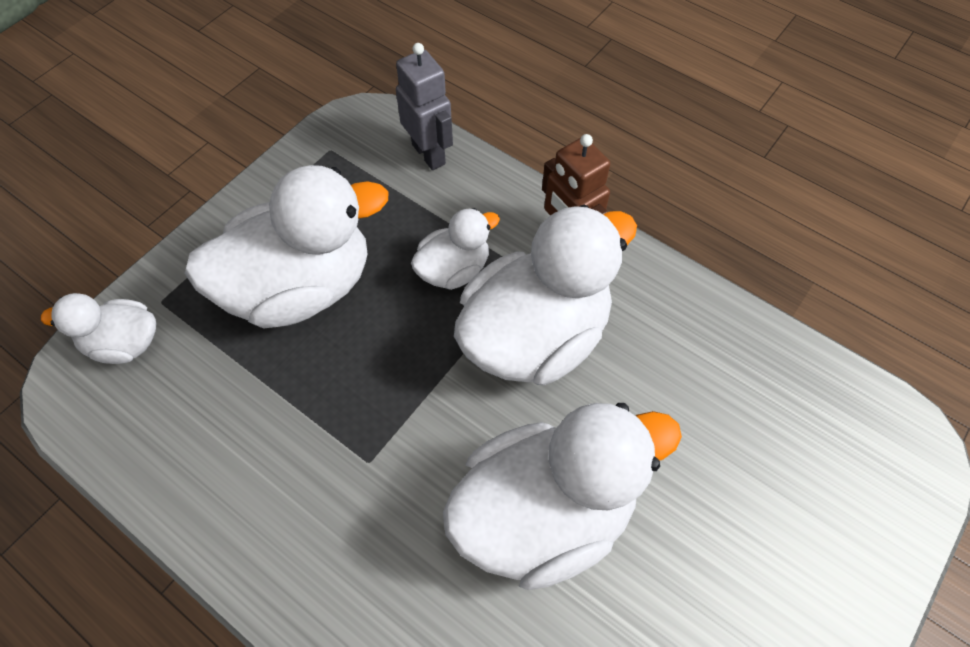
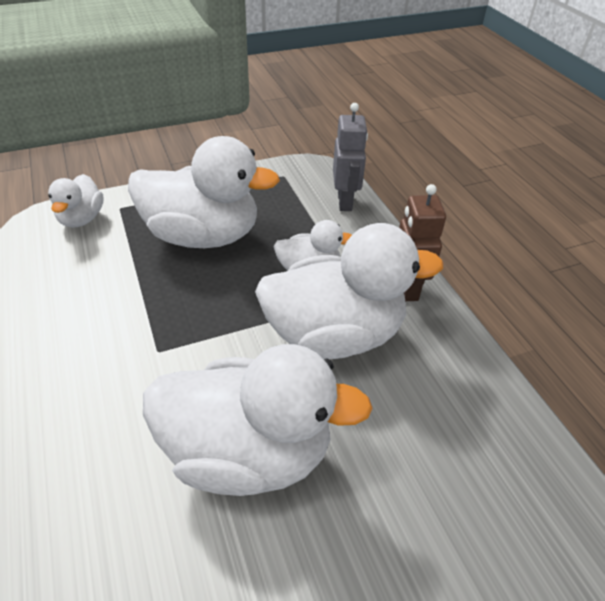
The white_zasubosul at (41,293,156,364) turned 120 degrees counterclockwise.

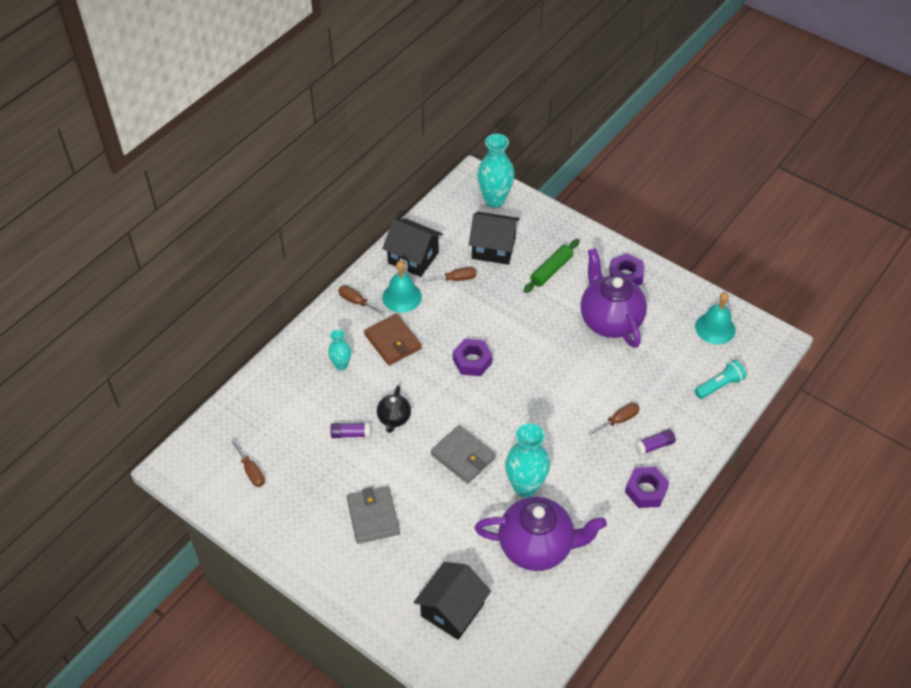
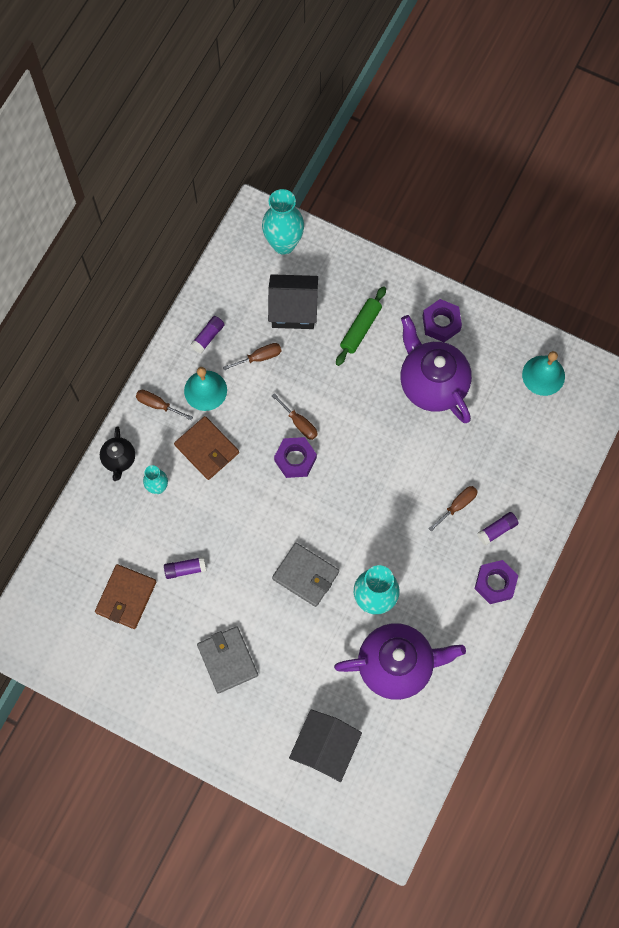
The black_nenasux at (382,219,443,277) was replaced by the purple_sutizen at (190,316,225,354).
The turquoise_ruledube at (695,360,746,399) disappeared.
The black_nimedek moved from (377,385,411,433) to (100,426,135,481).
The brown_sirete moved from (231,439,265,487) to (272,393,318,440).
The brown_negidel at (95,564,156,629) appeared.

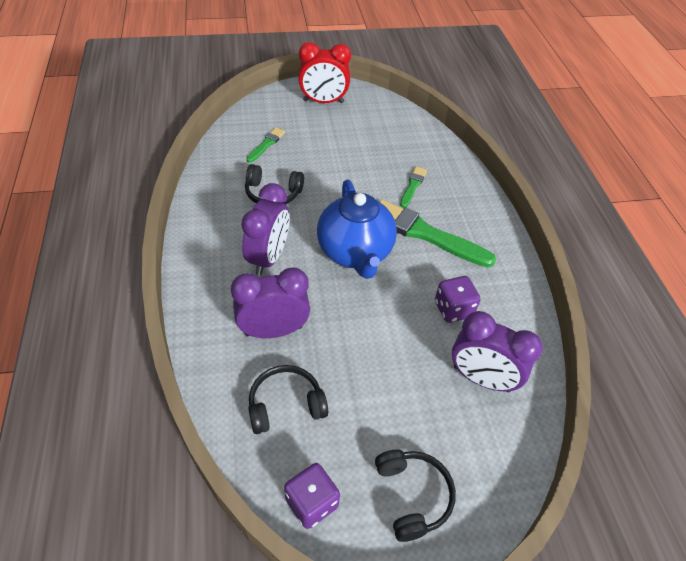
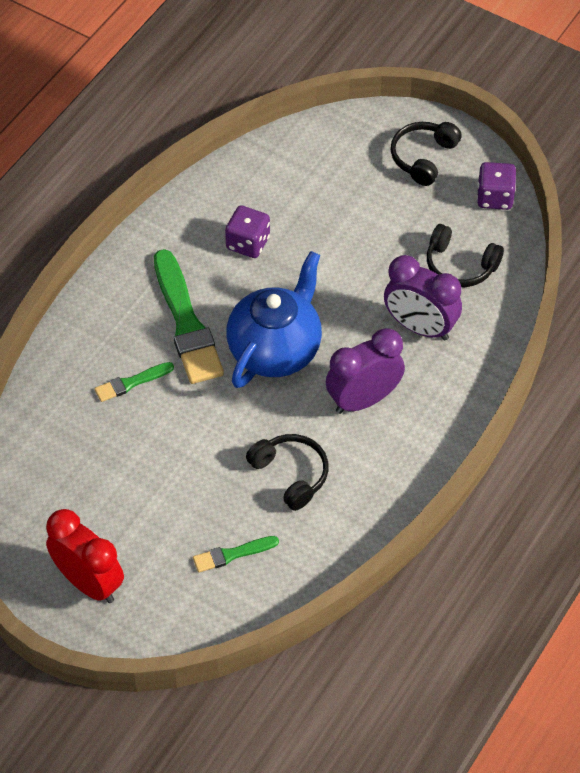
The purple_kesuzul at (452,311,543,392) disappeared.

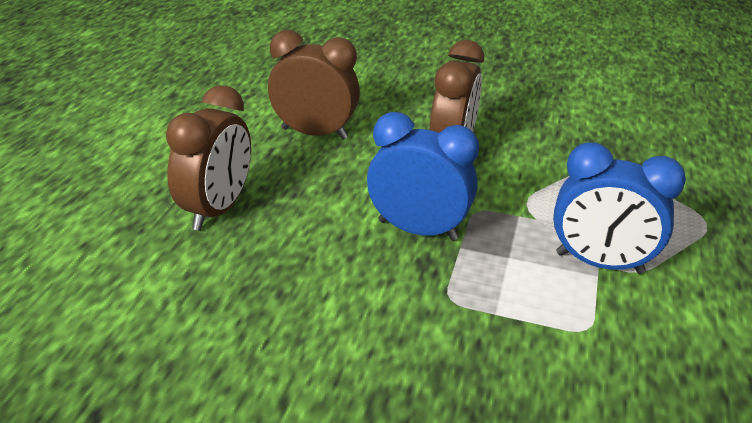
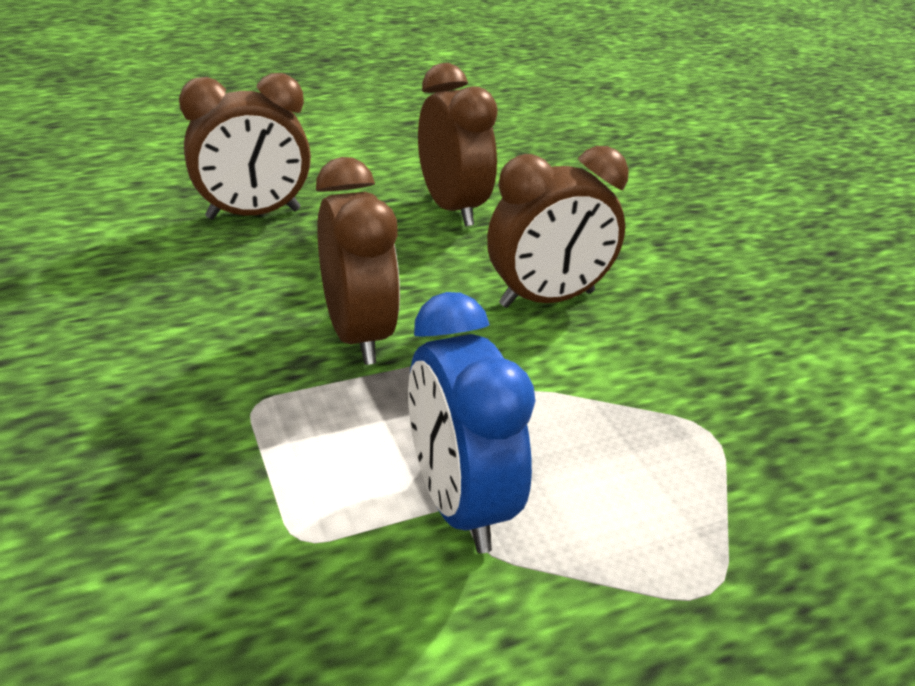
The blue_kesuzul at (367,112,479,241) became the brown_kesuzul at (316,157,400,365).

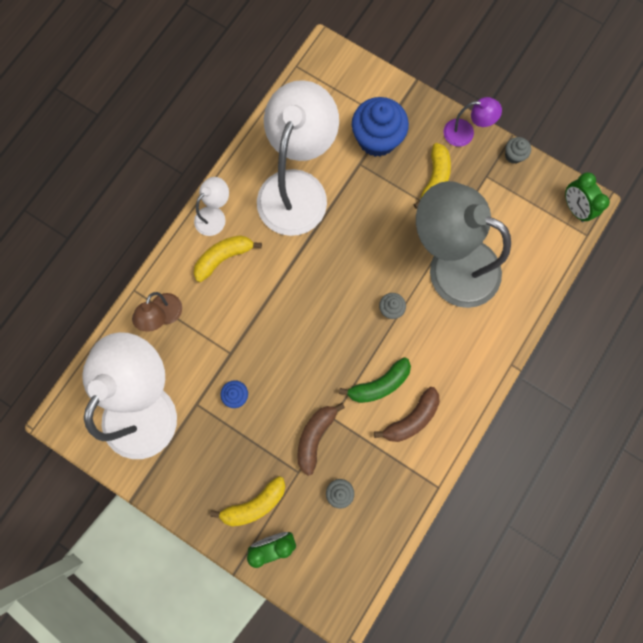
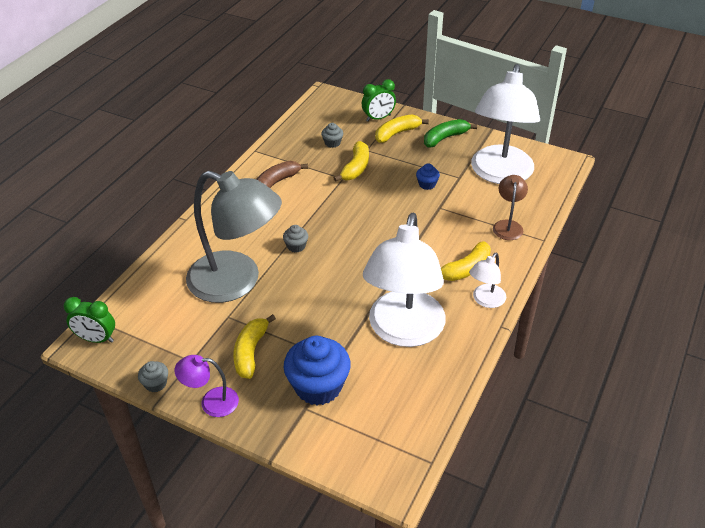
The green_kesuzul at (565,172,610,222) turned 135 degrees clockwise.
The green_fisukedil moved from (339,357,411,403) to (424,119,477,147).
The brown_fisukedil at (297,403,345,476) became the yellow_fisukedil at (334,141,369,182).

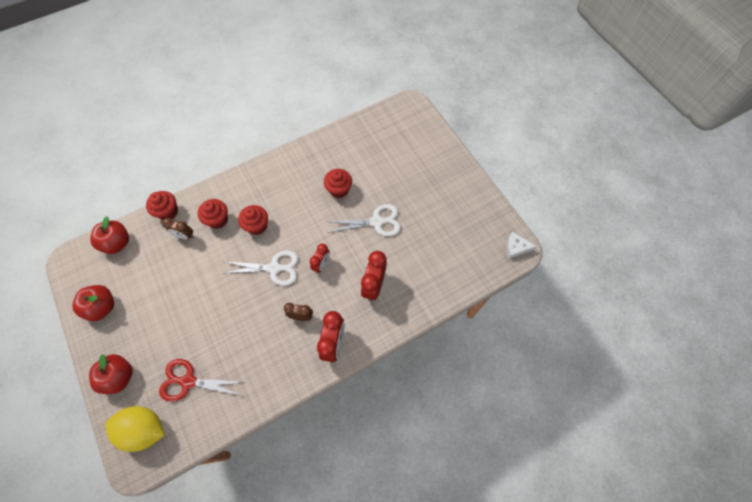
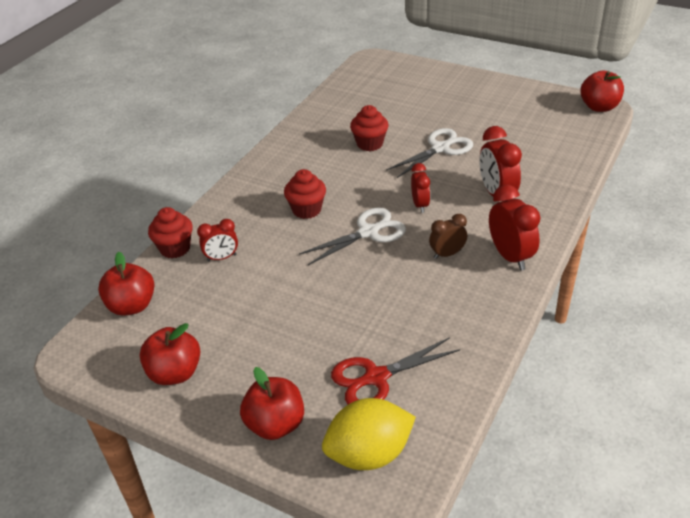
The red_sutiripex at (198,199,228,229) disappeared.
The brown_kesuzul at (163,218,194,239) became the red_kesuzul at (197,219,238,262).
The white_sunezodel at (506,232,537,259) was replaced by the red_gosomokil at (581,71,624,112).

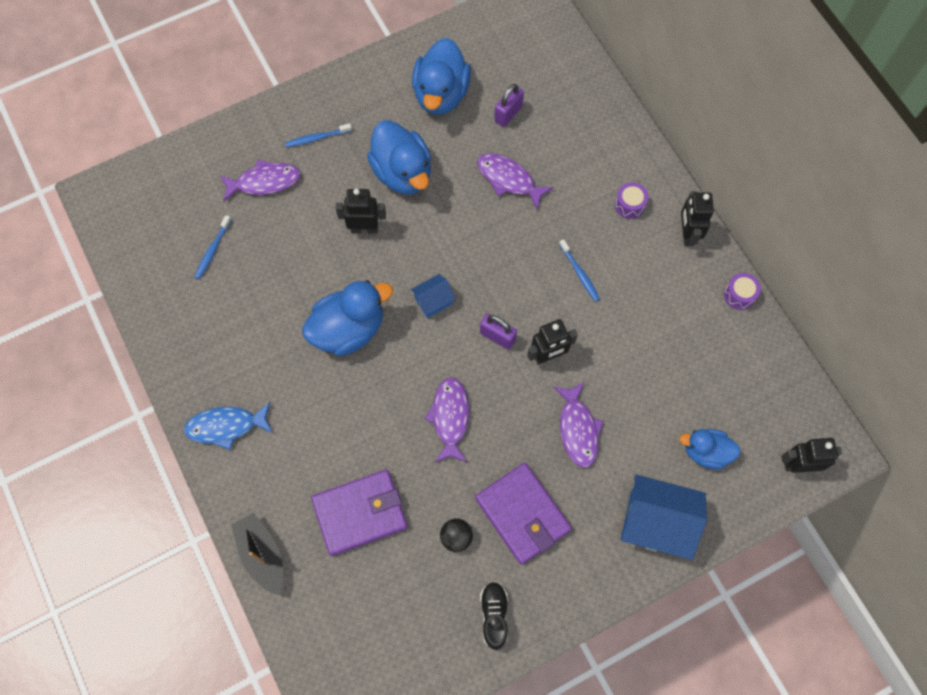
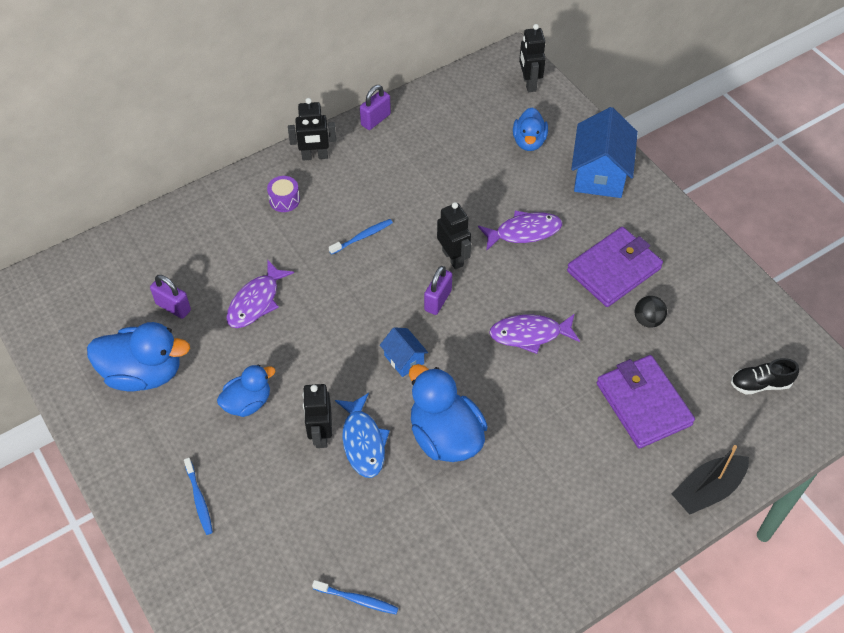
The blue_zasubosul at (367,120,431,195) changed to 0.61 times the size.
The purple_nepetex at (220,159,301,202) disappeared.
The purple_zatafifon at (724,273,761,310) was replaced by the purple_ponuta at (360,85,391,130).
The blue_nepetex moved from (184,402,273,450) to (335,393,390,478).
The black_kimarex moved from (480,581,508,650) to (731,358,799,394).

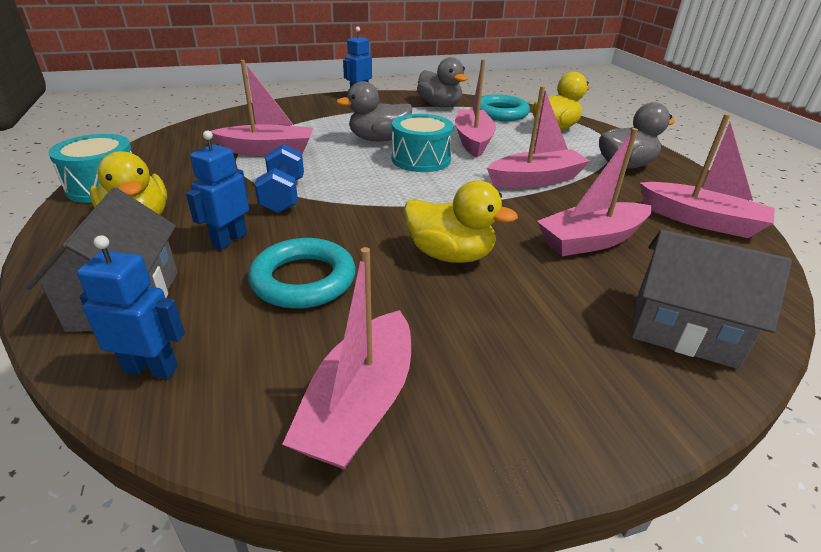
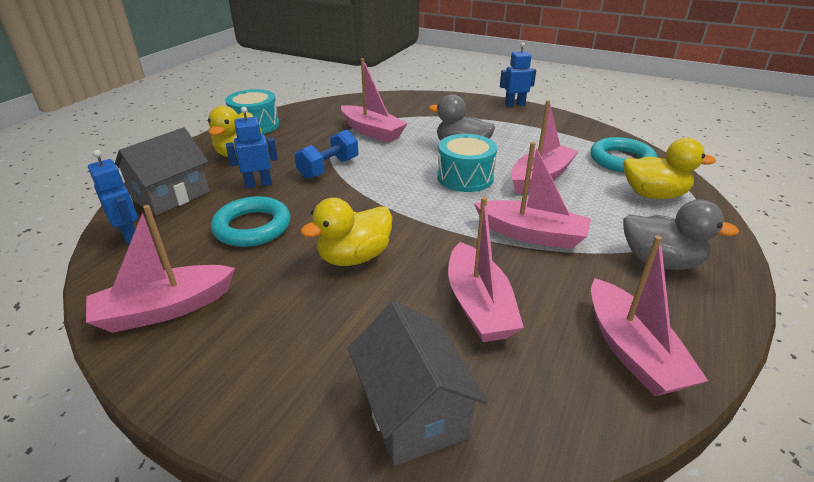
The grey_zasubosul at (417,57,468,107) disappeared.
The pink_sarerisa at (537,128,652,256) turned 120 degrees counterclockwise.
The yellow_zasubosul at (404,180,518,263) turned 75 degrees clockwise.

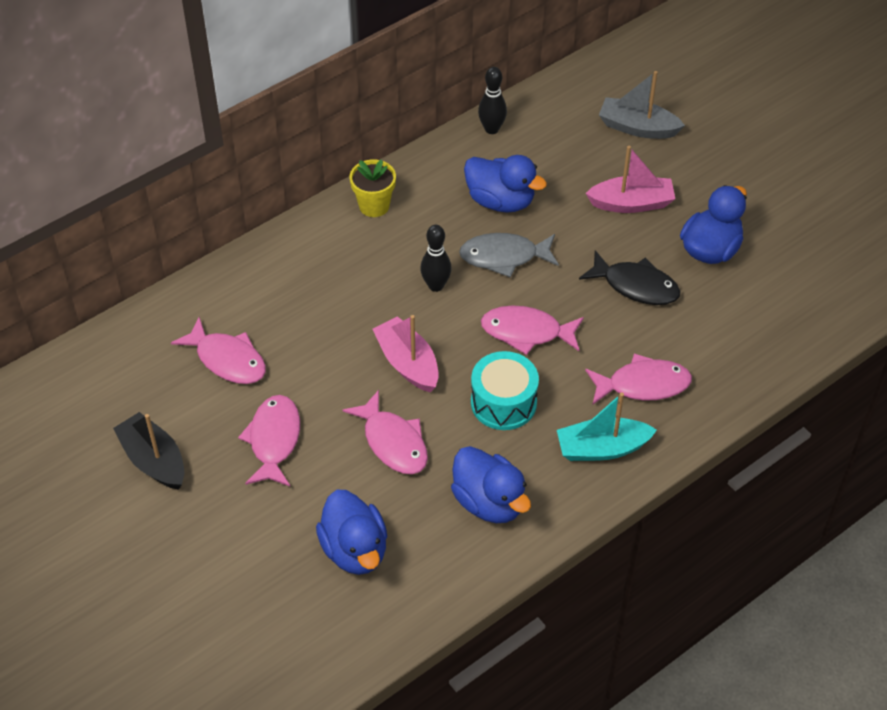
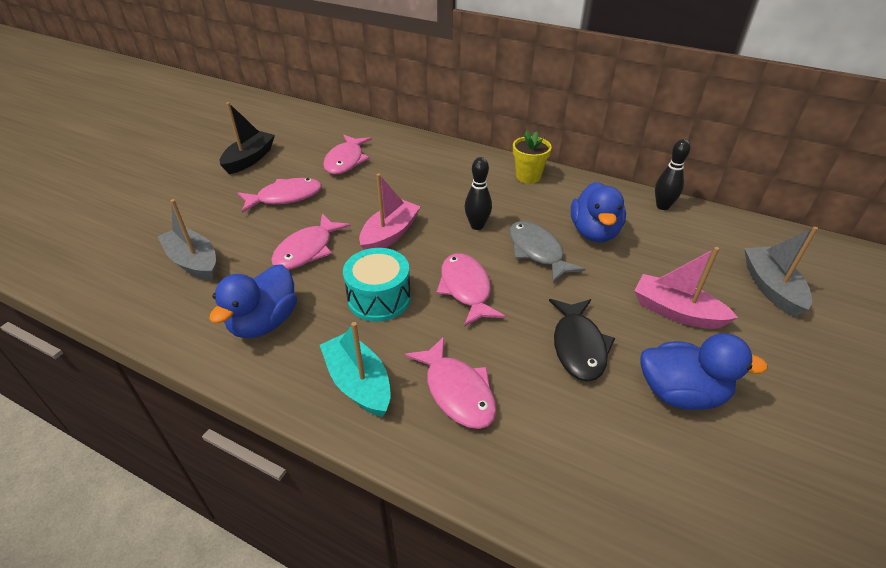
The pink_sarerisa at (586,146,675,213) turned 150 degrees clockwise.
The blue_zasubosul at (316,490,387,575) was replaced by the grey_sarerisa at (158,199,216,281).

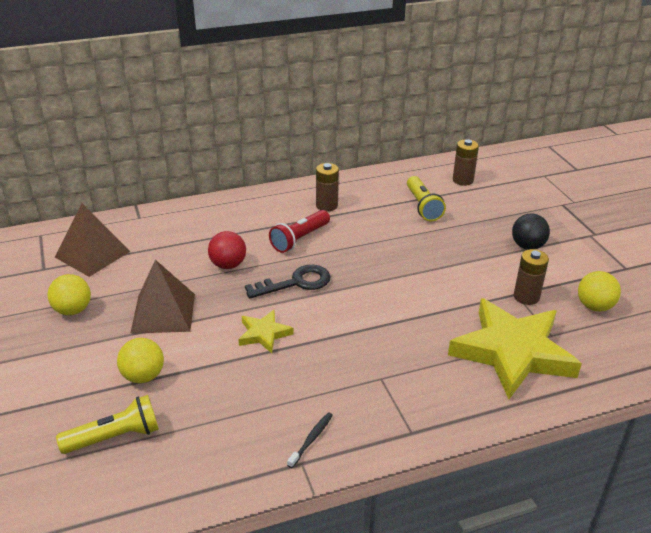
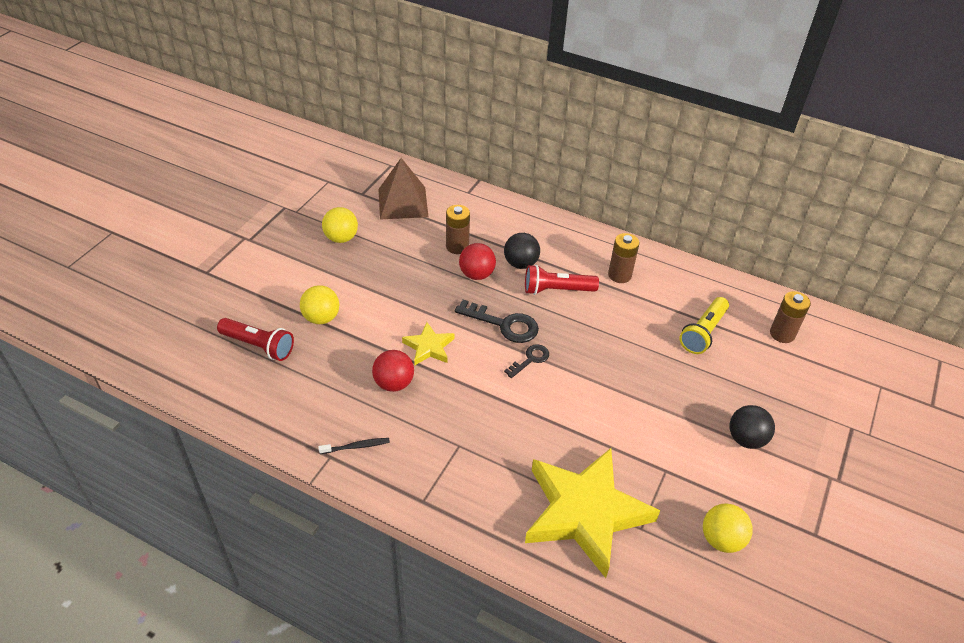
The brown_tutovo moved from (514,249,549,305) to (446,205,470,254).
The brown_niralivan at (130,260,195,334) disappeared.
The yellow_ruledube at (56,395,159,454) became the red_ruledube at (217,318,294,361).
The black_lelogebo at (504,233,540,269) appeared.
The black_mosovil at (504,344,549,378) appeared.
The red_lelogebo at (372,350,414,392) appeared.

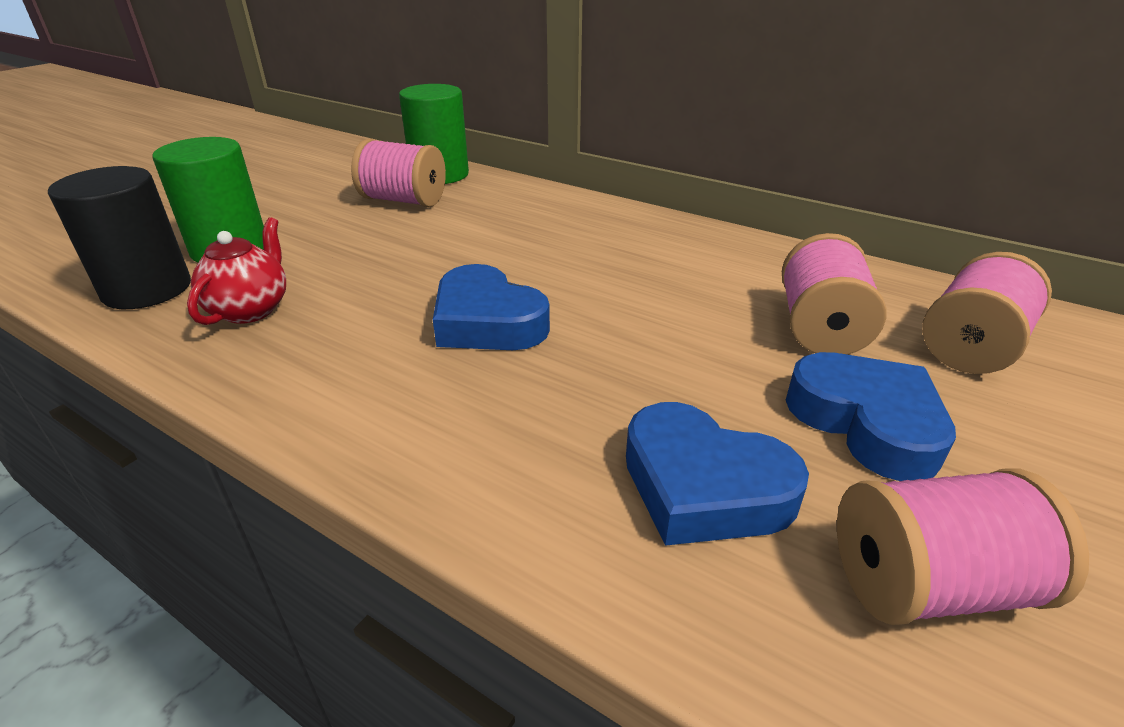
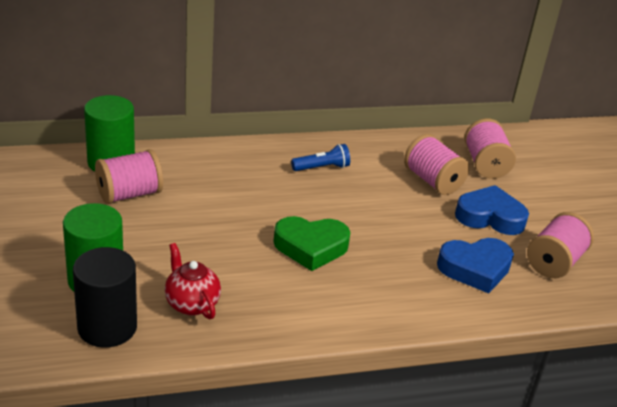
The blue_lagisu at (433,264,550,350) became the green_lagisu at (273,216,350,271).
The blue_ruledube at (291,144,350,171) appeared.

